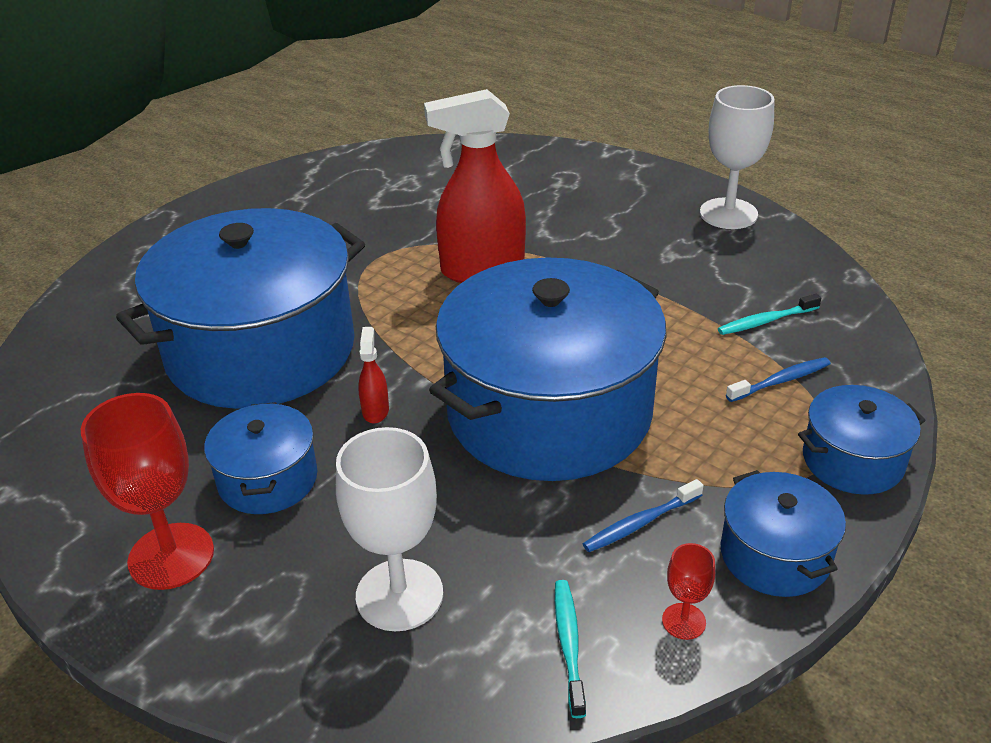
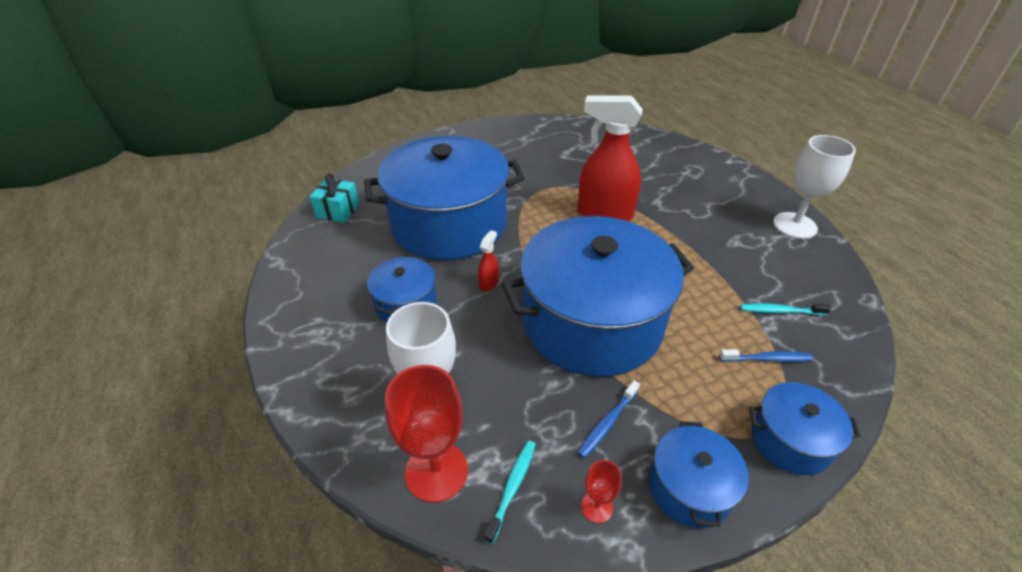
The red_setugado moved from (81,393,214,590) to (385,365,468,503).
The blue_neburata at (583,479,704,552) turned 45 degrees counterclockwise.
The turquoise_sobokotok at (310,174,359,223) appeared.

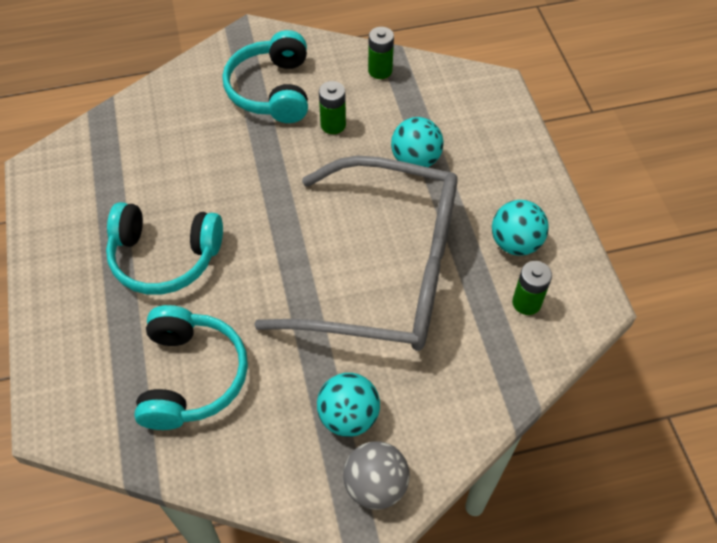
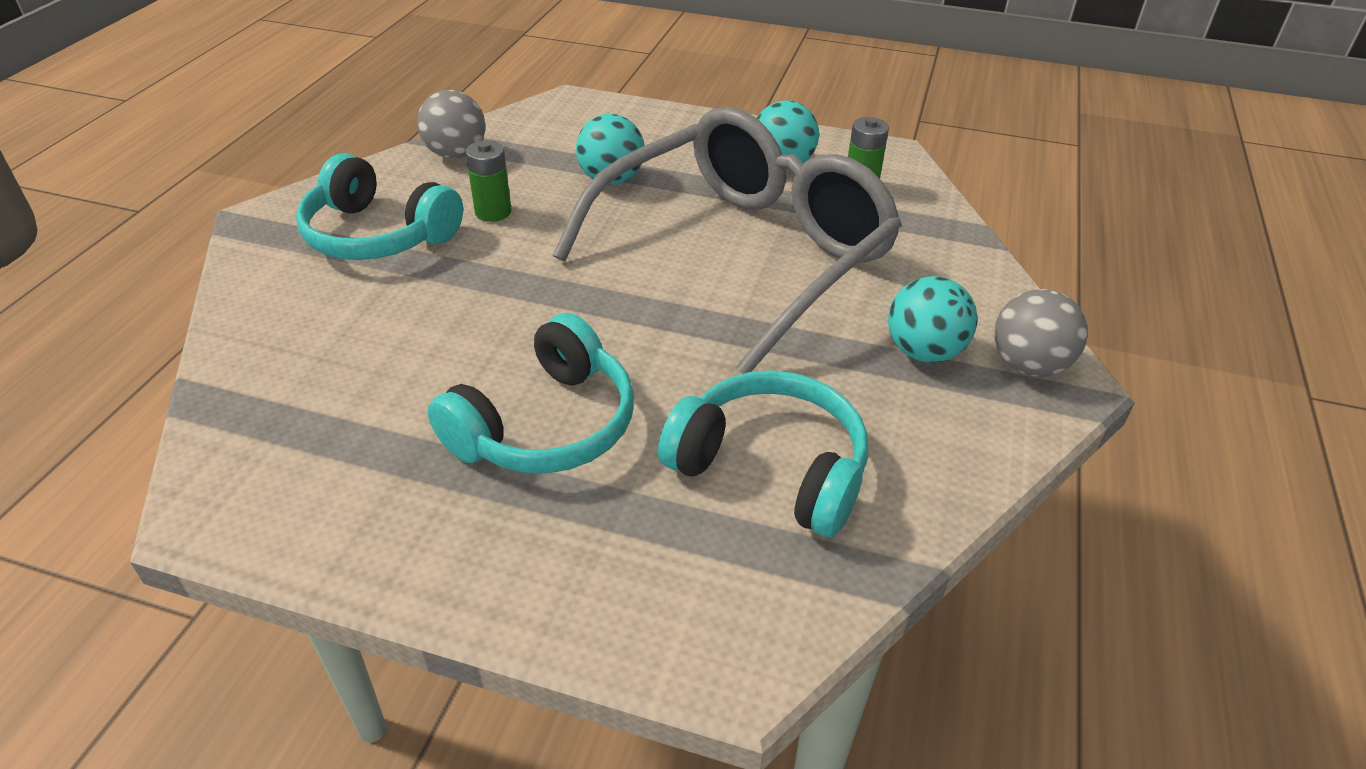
The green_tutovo at (368,27,394,79) was replaced by the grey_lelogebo at (417,90,486,159).

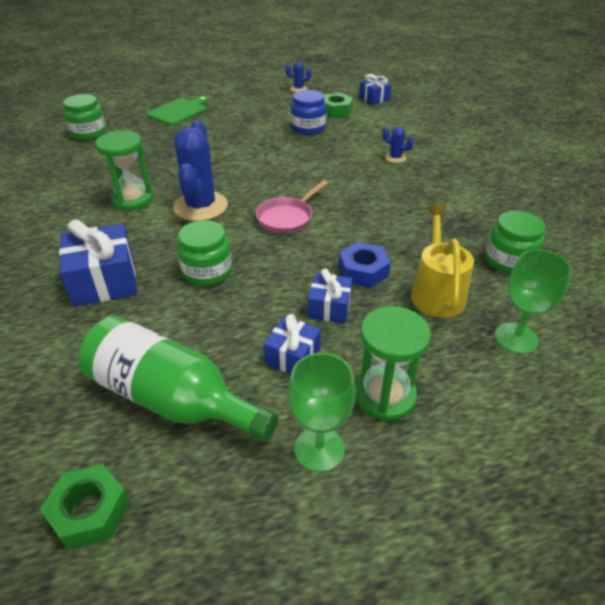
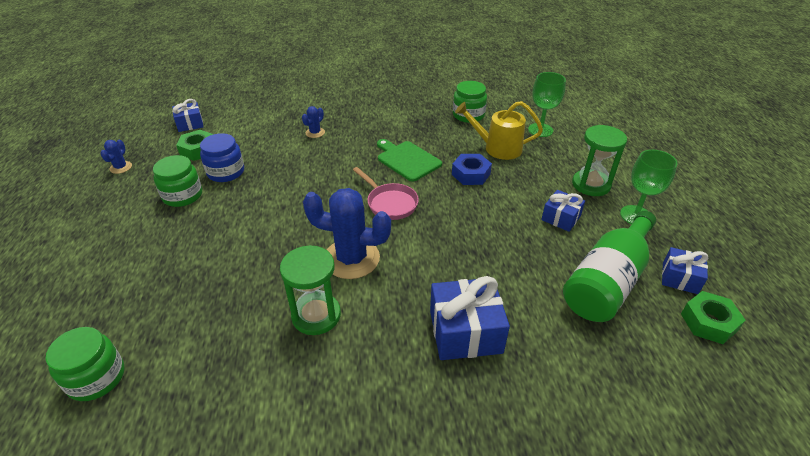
The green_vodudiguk moved from (146,96,209,126) to (377,139,442,182).
The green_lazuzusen moved from (177,220,232,286) to (153,155,202,207).
The blue_sobokotok moved from (308,269,352,324) to (662,247,708,294).

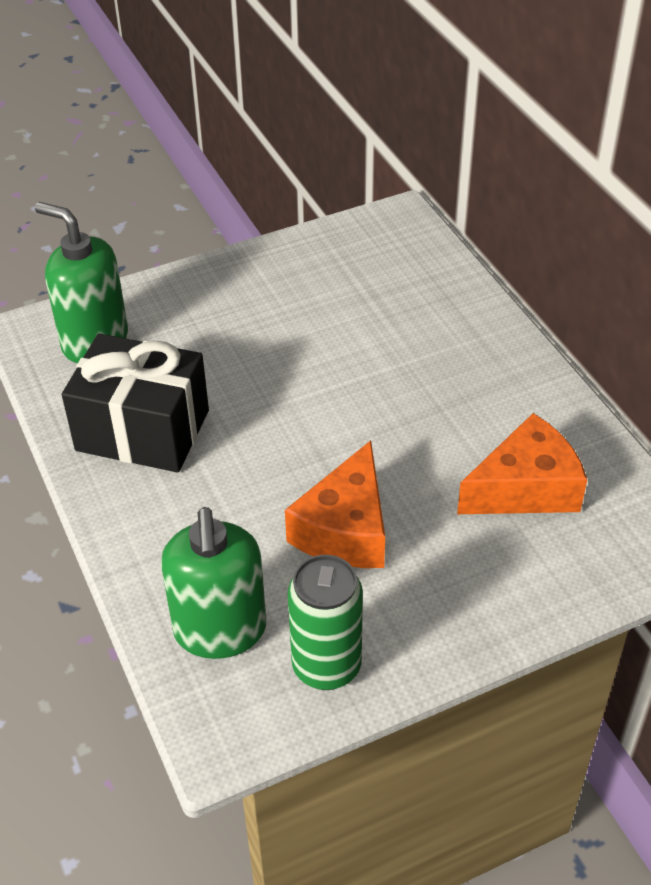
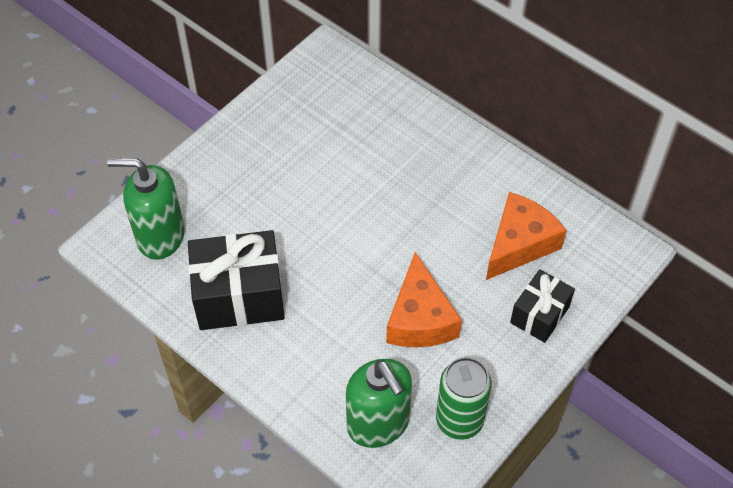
The black_sobokotok at (510,269,575,343) appeared.

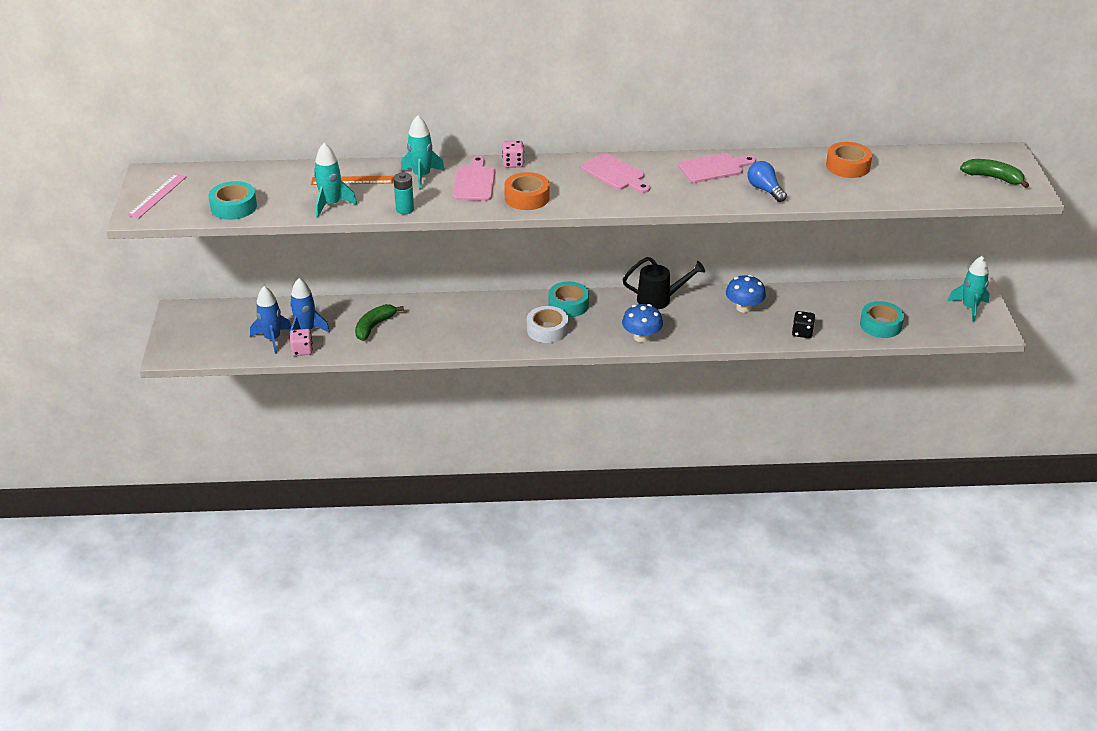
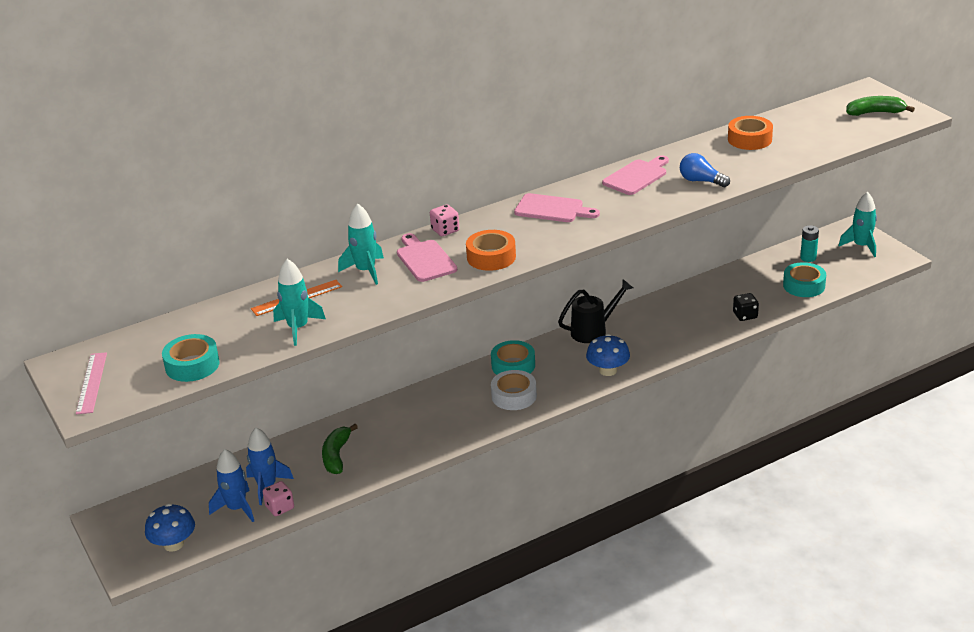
The turquoise_tutovo moved from (393,173,414,214) to (800,225,819,262).
The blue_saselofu moved from (726,275,766,313) to (145,504,195,552).

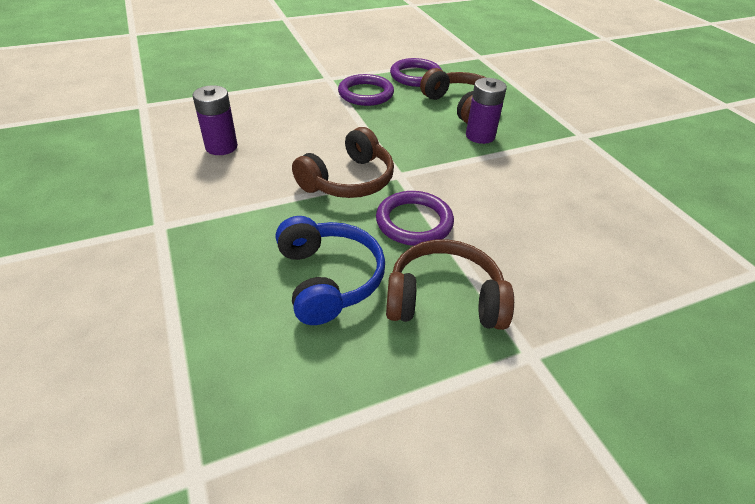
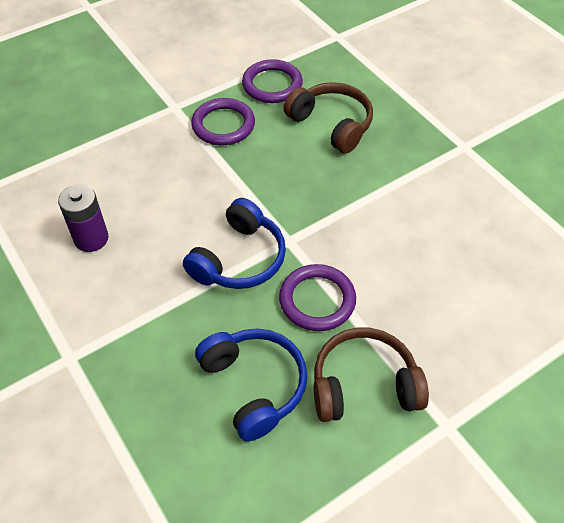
The purple_tutovo at (466,78,507,144) disappeared.
The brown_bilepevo at (292,127,394,198) became the blue_bilepevo at (183,198,286,289).

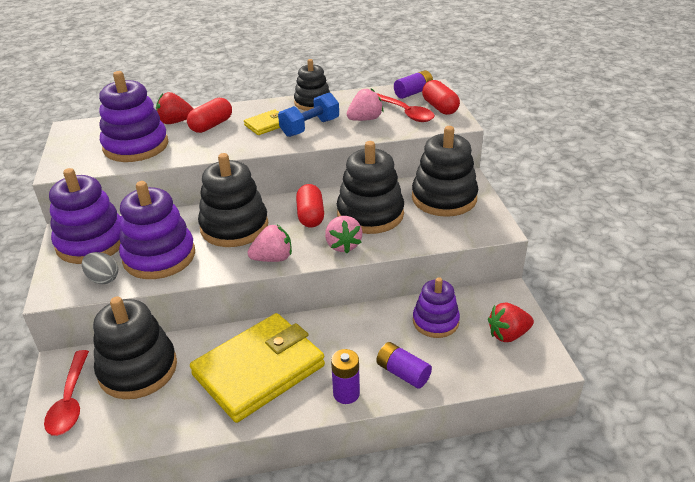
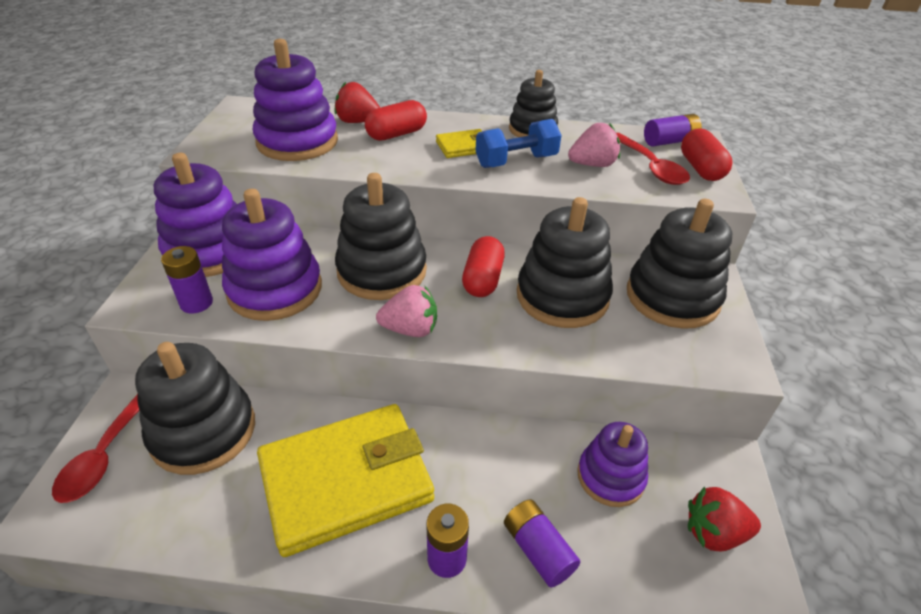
The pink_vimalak at (325,216,363,253) disappeared.
The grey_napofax at (82,252,118,284) was replaced by the purple_tutovo at (161,246,213,313).

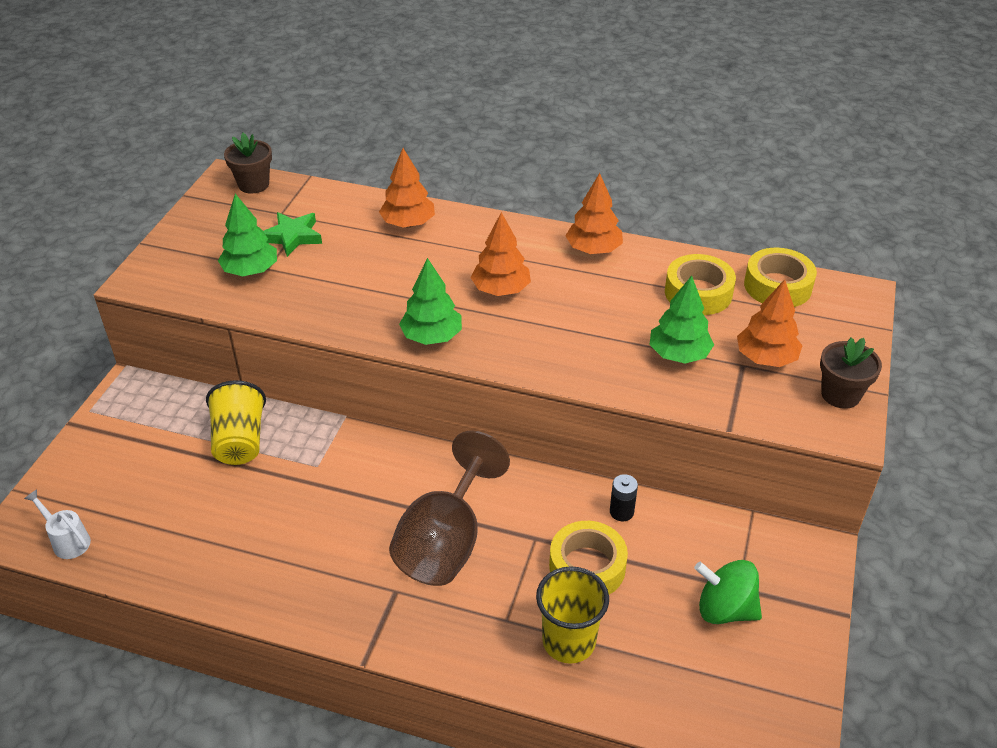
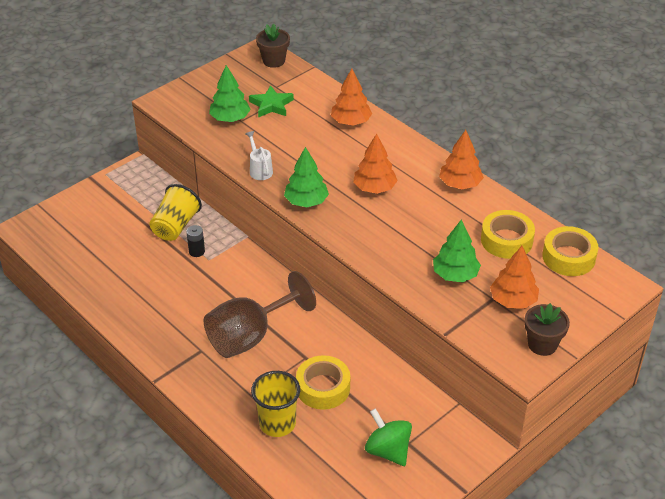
The black_tutovo moved from (610,474,638,521) to (186,225,205,257).
The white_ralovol moved from (24,489,91,559) to (245,131,273,180).

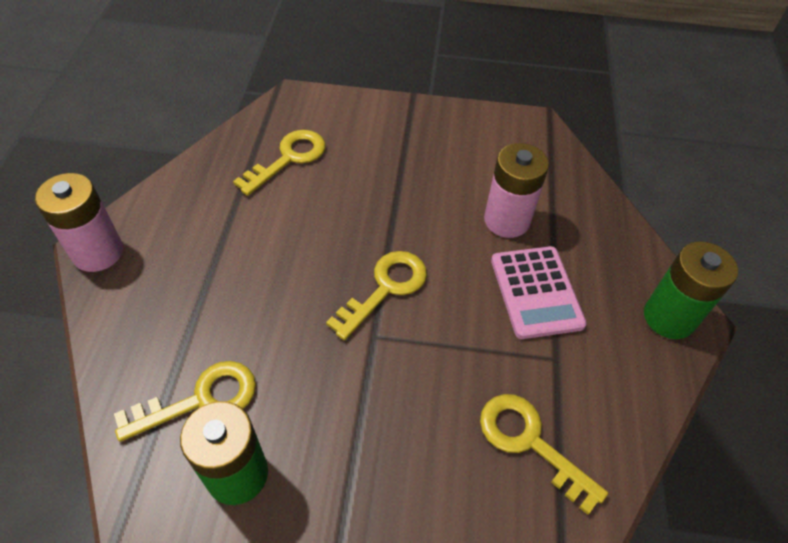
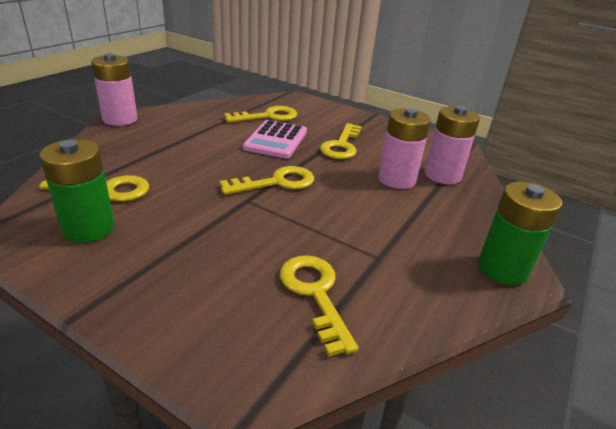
The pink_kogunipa moved from (491,246,587,339) to (243,120,307,158).
The pink_tutovo at (425,106,480,184) appeared.
The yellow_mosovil at (320,123,362,159) appeared.

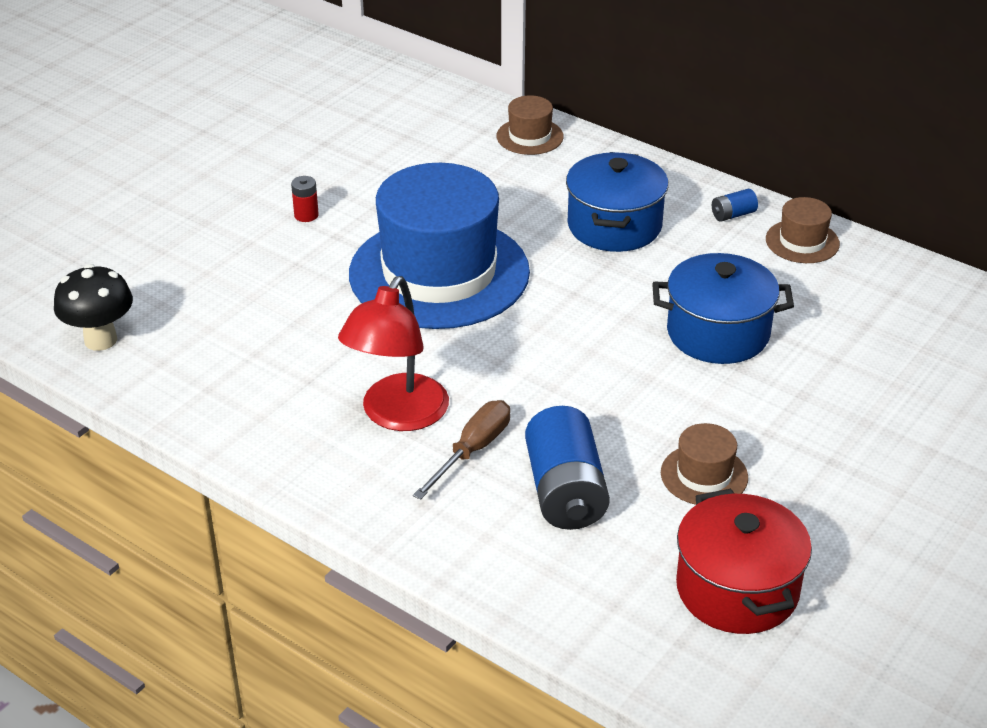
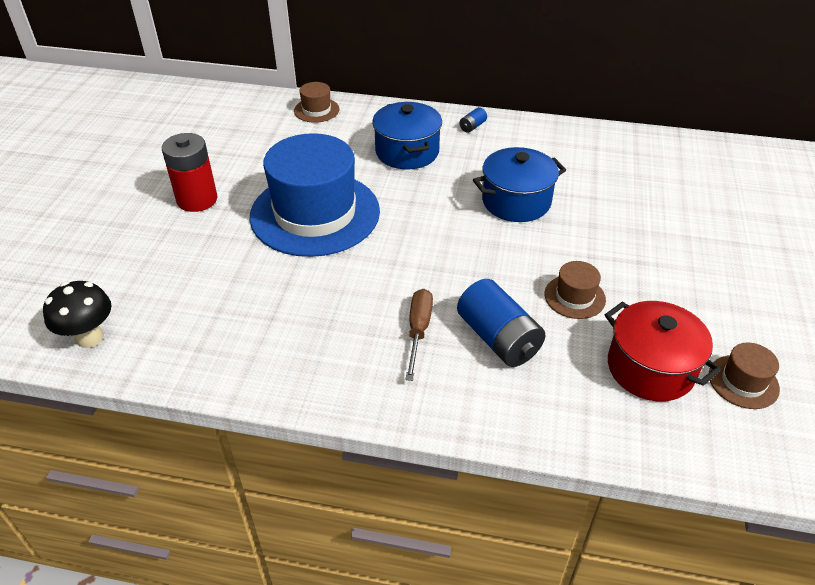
The red_tutovo at (291,176,319,222) changed to 2.25 times the size.
The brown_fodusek moved from (766,197,840,263) to (709,343,780,409).
The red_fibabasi at (338,276,449,431) disappeared.

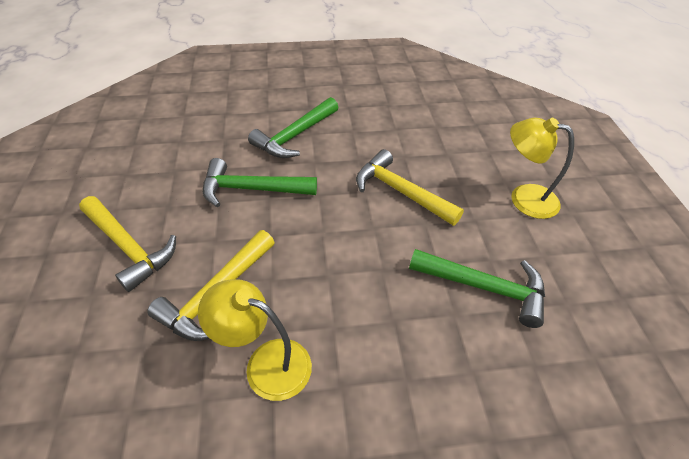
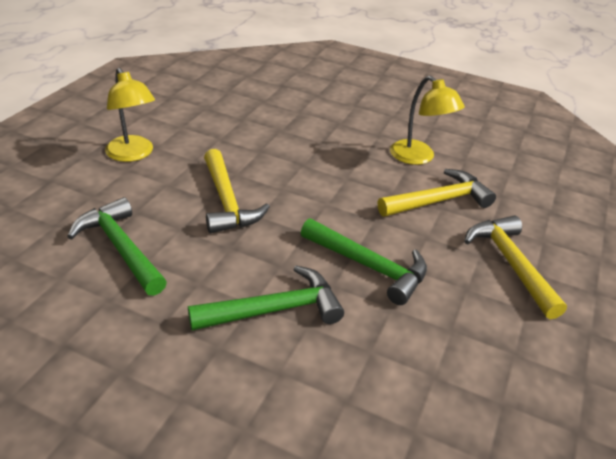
The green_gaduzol moved from (409,249,545,328) to (67,197,167,296).

